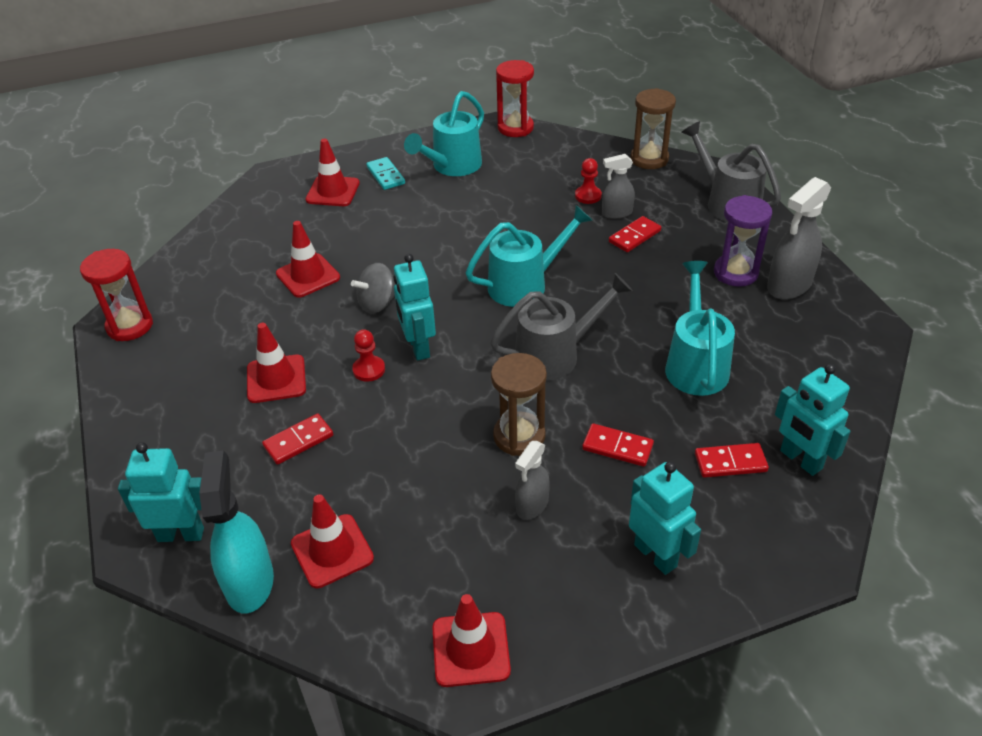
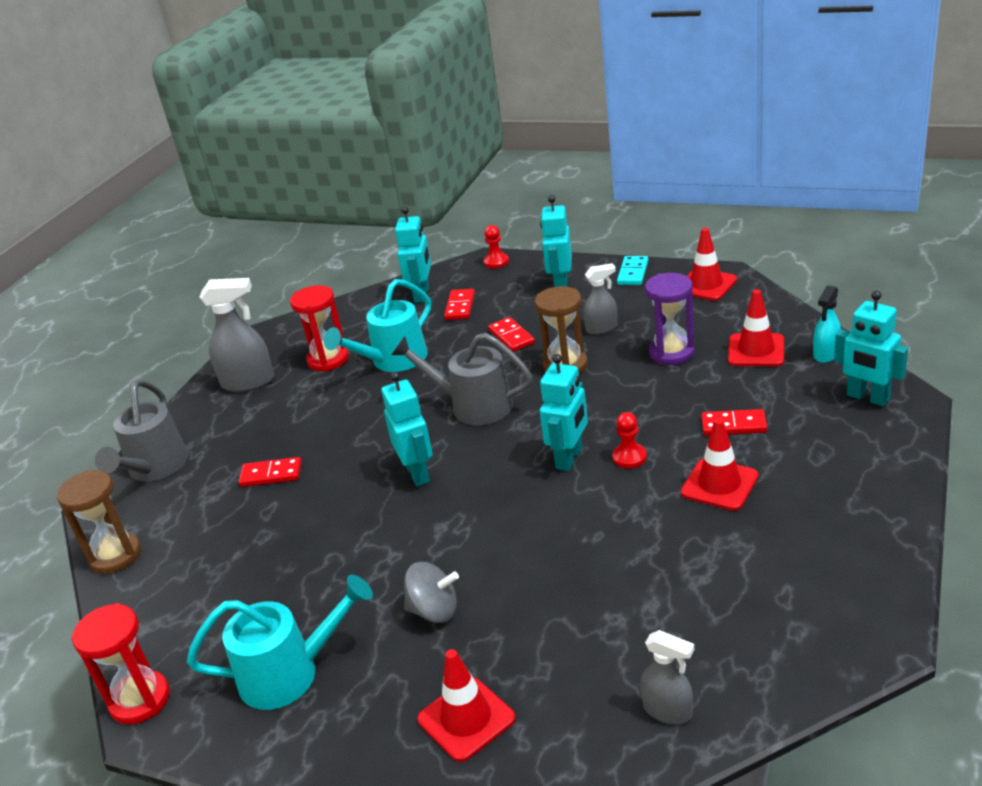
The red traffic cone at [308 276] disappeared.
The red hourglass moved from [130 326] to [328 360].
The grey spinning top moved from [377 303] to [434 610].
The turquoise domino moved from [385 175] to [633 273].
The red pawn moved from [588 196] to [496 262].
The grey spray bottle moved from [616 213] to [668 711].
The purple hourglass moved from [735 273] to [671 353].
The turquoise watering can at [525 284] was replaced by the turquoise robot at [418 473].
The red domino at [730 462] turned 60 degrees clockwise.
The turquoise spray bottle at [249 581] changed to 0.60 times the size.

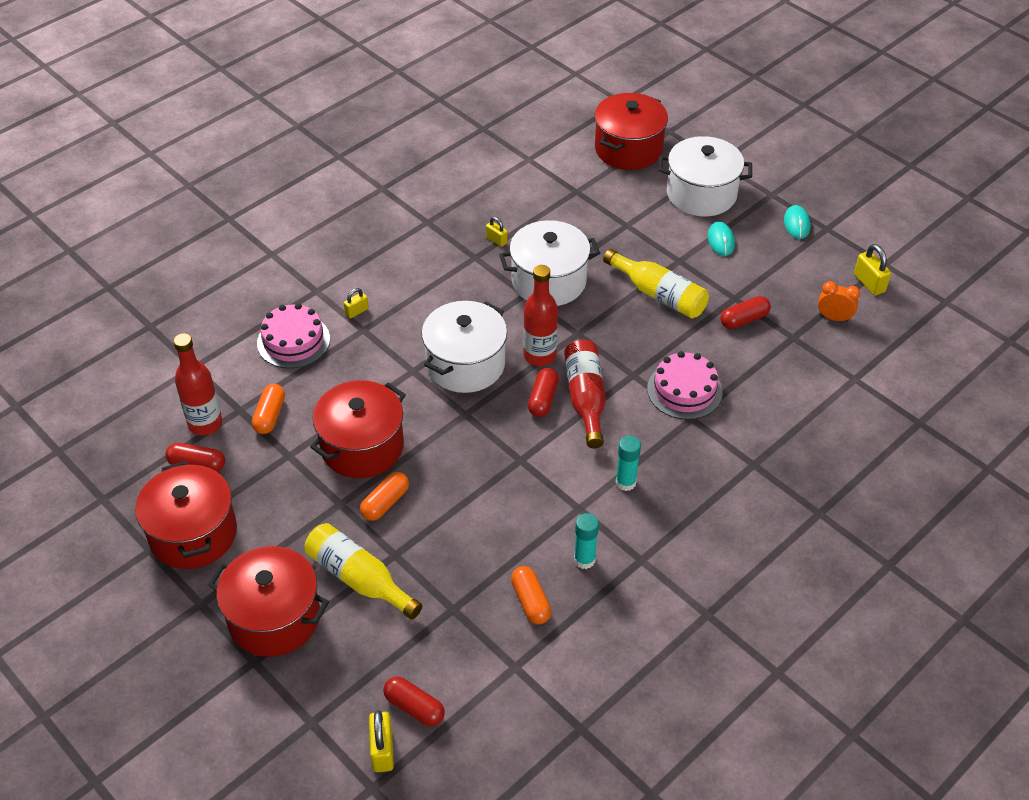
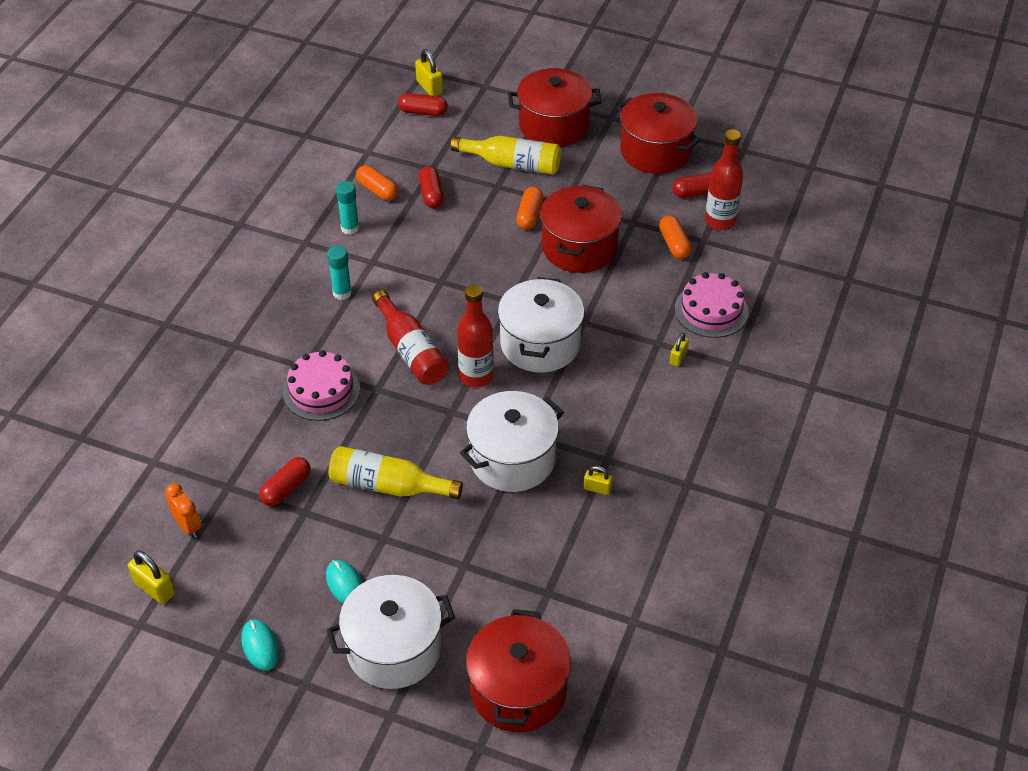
The red capsule moved from [543 399] to [431 194].
The orange clock at [834 318] turned 120 degrees counterclockwise.

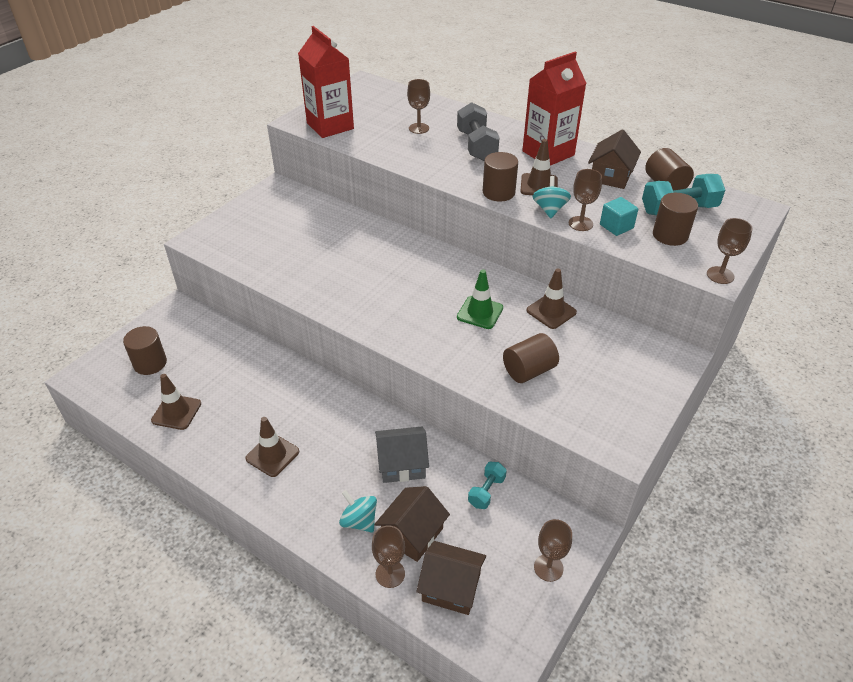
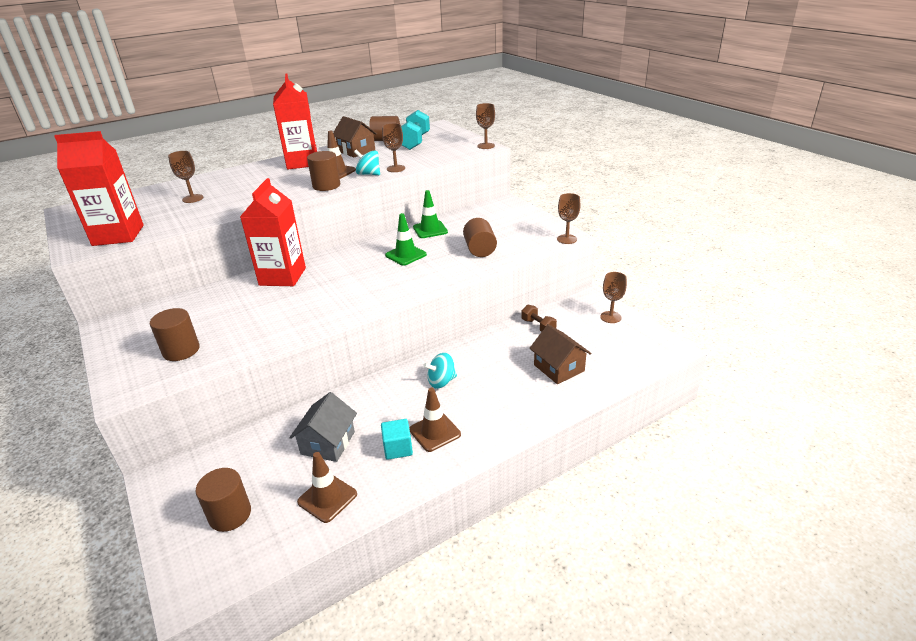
The brown house at [451 587] disappeared.
The grey dumbbell at [476 146] disappeared.
The red carton at [282 276] appeared.
The turquoise spinning top moved from [359 521] to [441 382].
The brown goblet moved from [390 574] to [566 239].
The grey house moved from [402 464] to [328 443].
The turquoise cube moved from [616 226] to [398 448].
The brown cylinder moved from [670 235] to [181 350].
The turquoise dumbbell at [486 491] became the brown dumbbell at [538 326].
The brown traffic cone at [551 311] became the green traffic cone at [430 230].

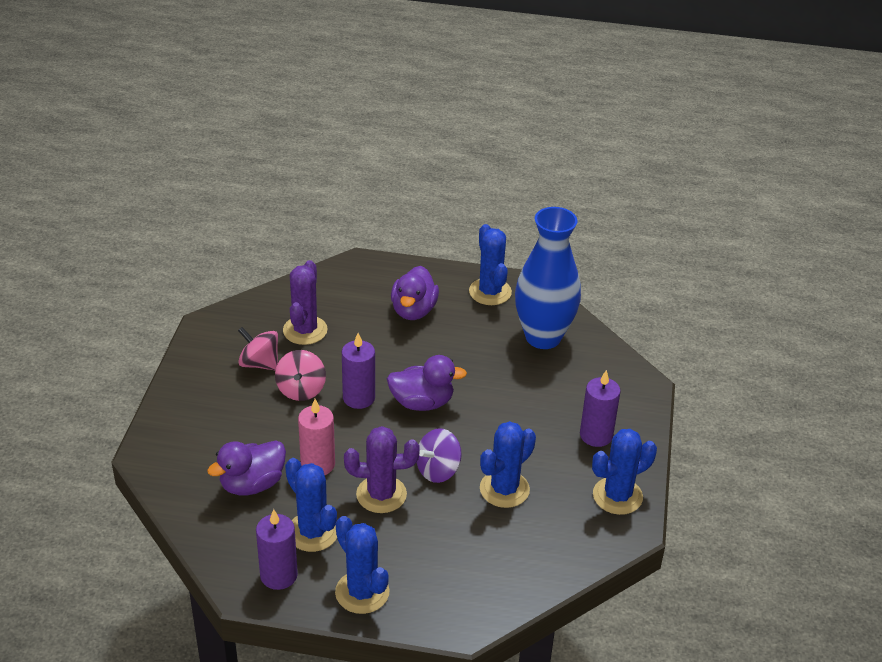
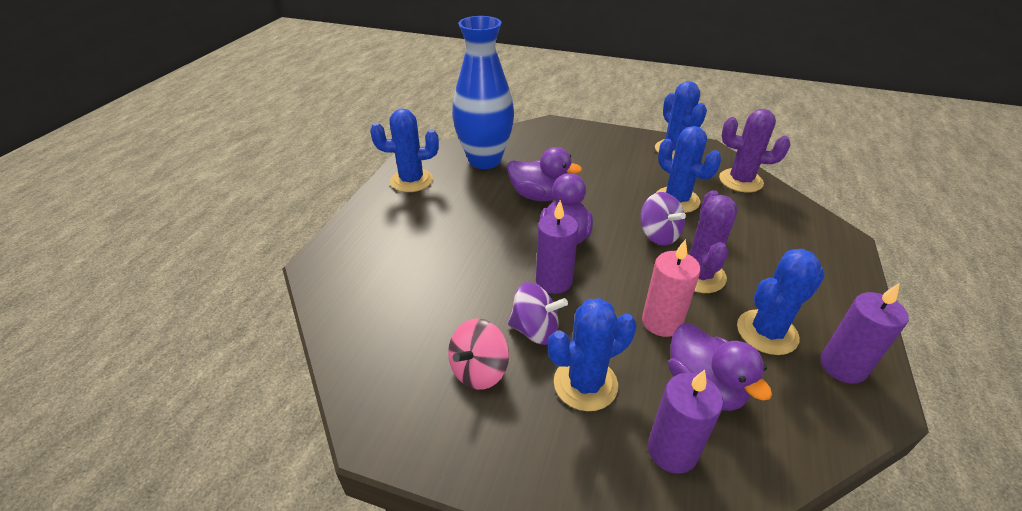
The purple cactus moved from [305 330] to [740 181].
The blue cactus moved from [362 592] to [585 384].
The purple duck moved from [413 310] to [539 196].
The purple candle moved from [596 435] to [672 450].
The pink spinning top at [301 390] became the purple spinning top at [535 330].

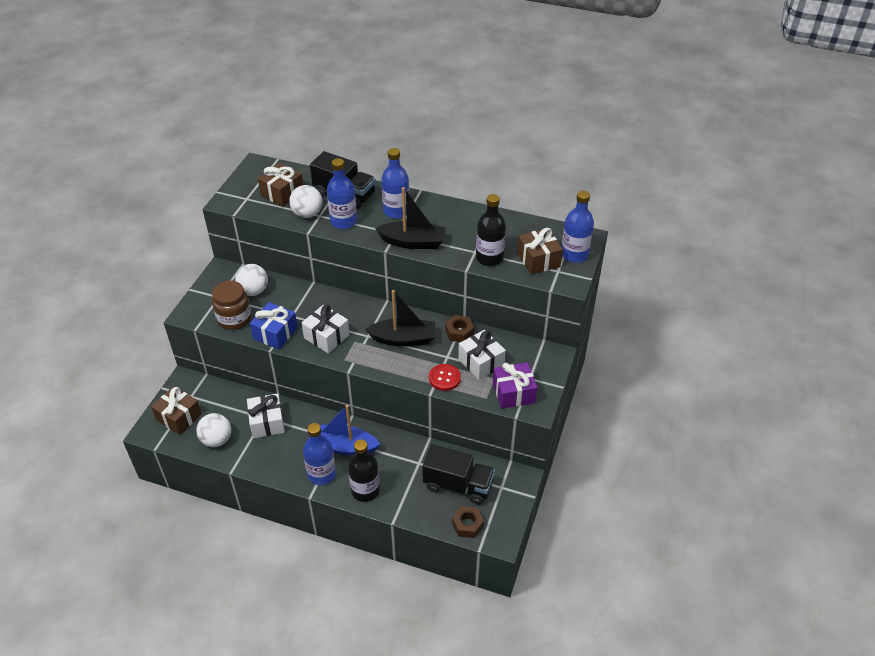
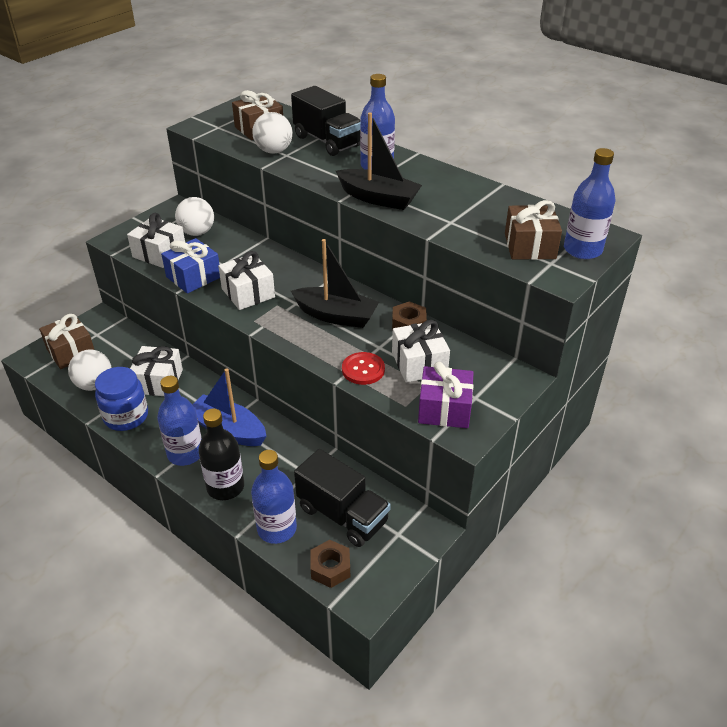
The black bottle at [489 258] disappeared.
The blue jar at [126 416] appeared.
The blue bottle moved from [343 221] to [277 528].
The brown jar at [234 318] was replaced by the white gift at [159 253].

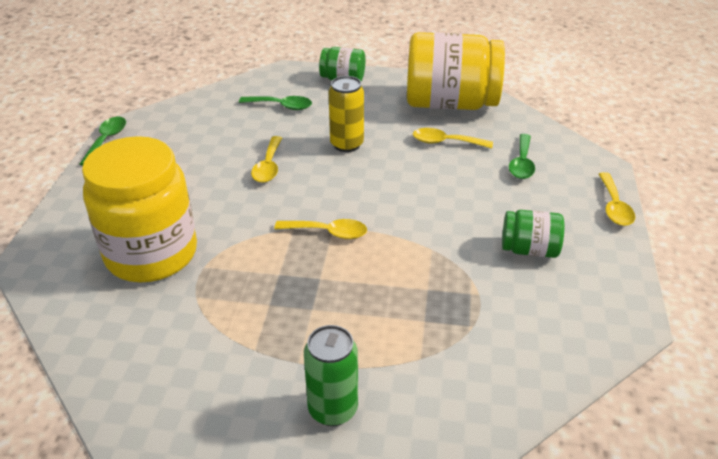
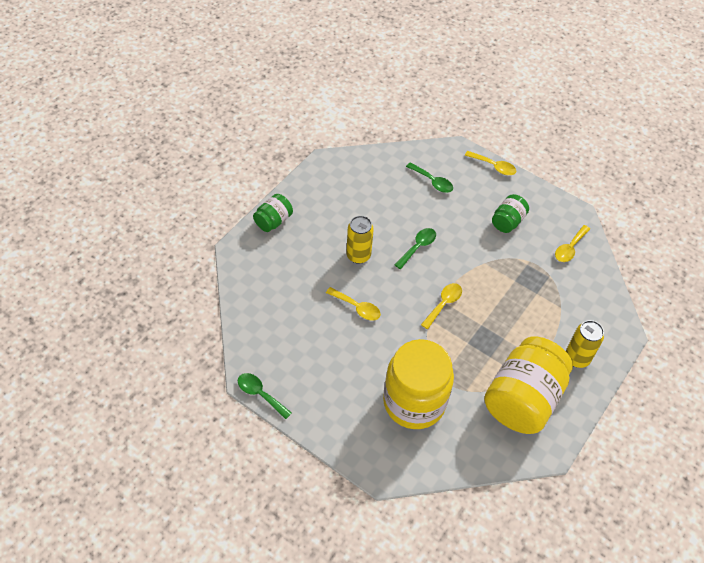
The green spoon moved from [281 106] to [418 247].
The yellow jar moved from [450 103] to [522 399].
The yellow spoon moved from [445 142] to [569 248].
The green can at [333 409] became the yellow can at [577 358].

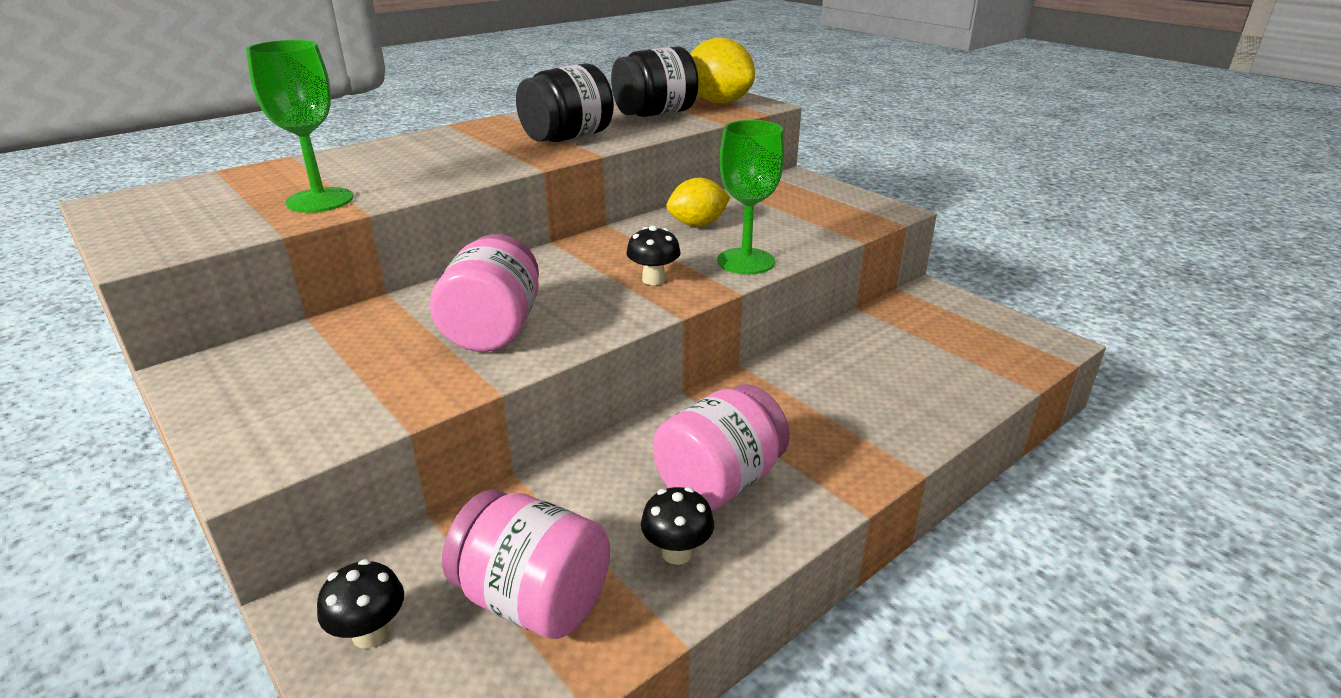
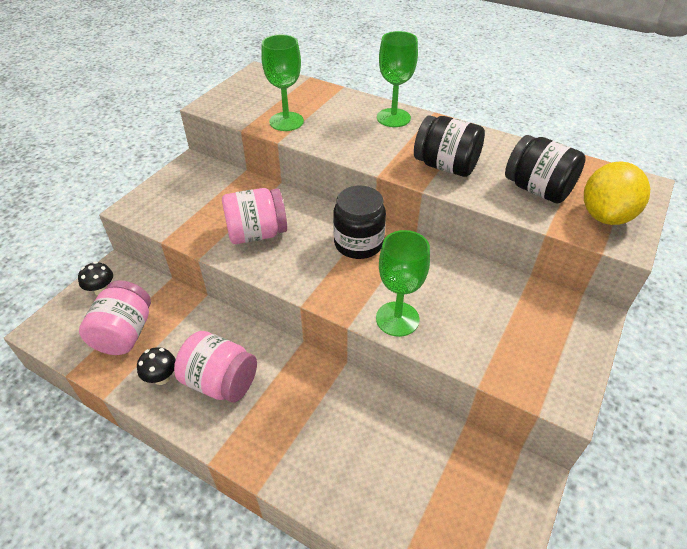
The black mushroom at [653 279] disappeared.
The yellow lemon at [697 224] disappeared.
The black jar at [358 243] appeared.
The green goblet at [393 118] appeared.

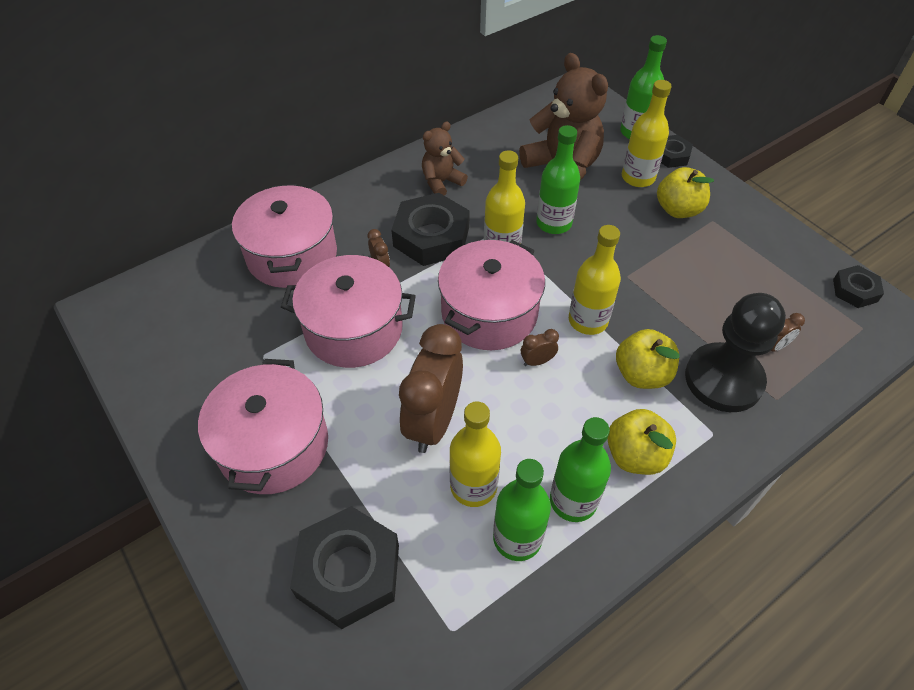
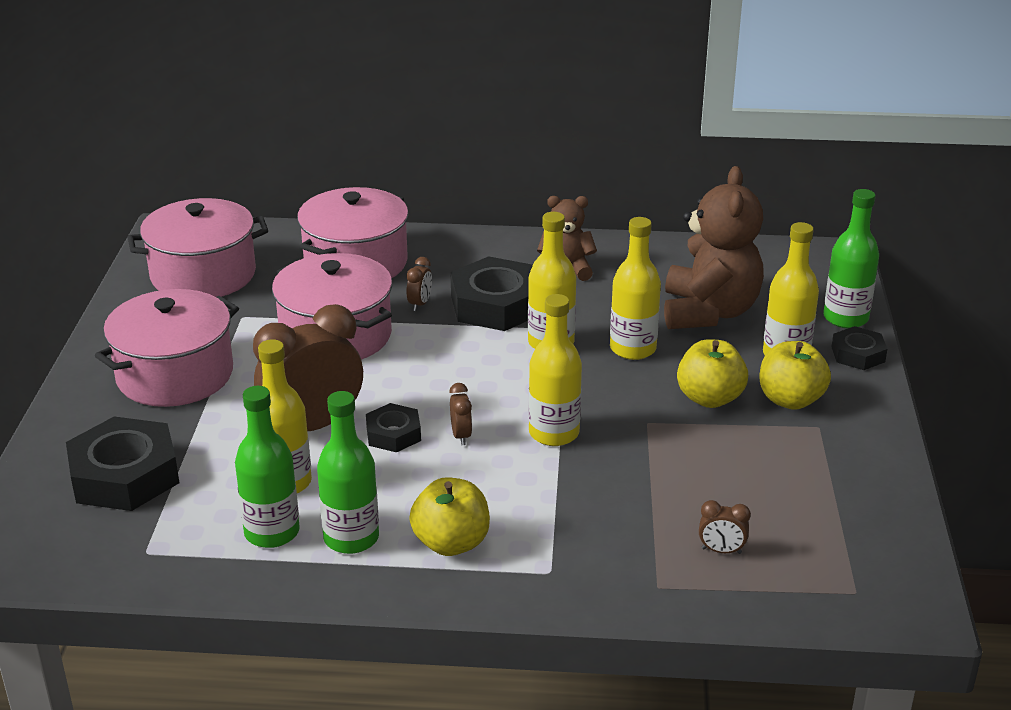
The black pawn at [723 379] disappeared.
The pink pot moved from [489 313] to [203 275].
The yellow apple moved from [642 374] to [709 398].
The black nut moved from [855 290] to [393 434].
The green bottle at [553 223] became the yellow bottle at [633 349].
The brown clock at [537 361] turned 60 degrees clockwise.

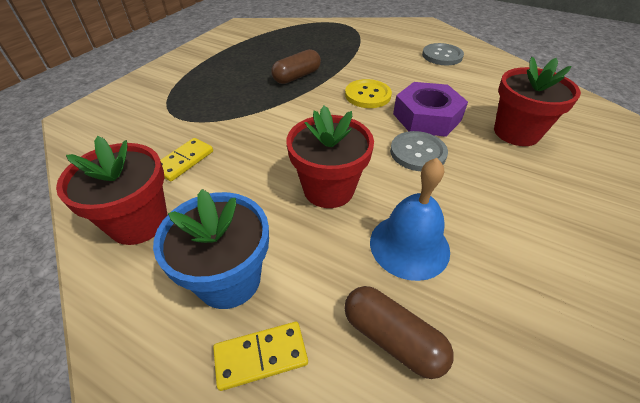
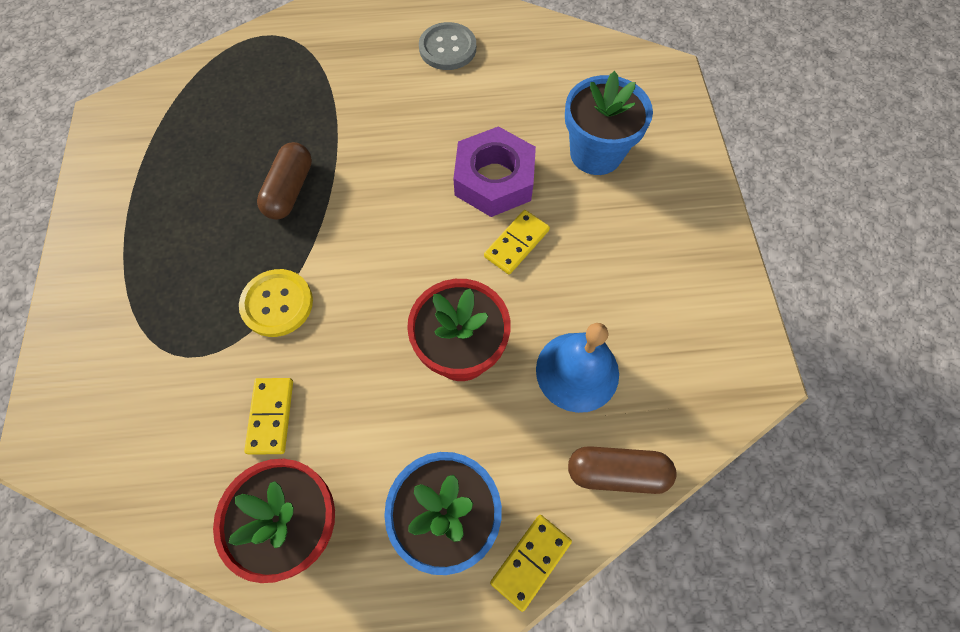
The yellow button moved from [367 95] to [277 304].
The grey button at [418 152] was replaced by the yellow domino at [517 243].
The red flower pot at [516 132] became the blue flower pot at [596 153].

